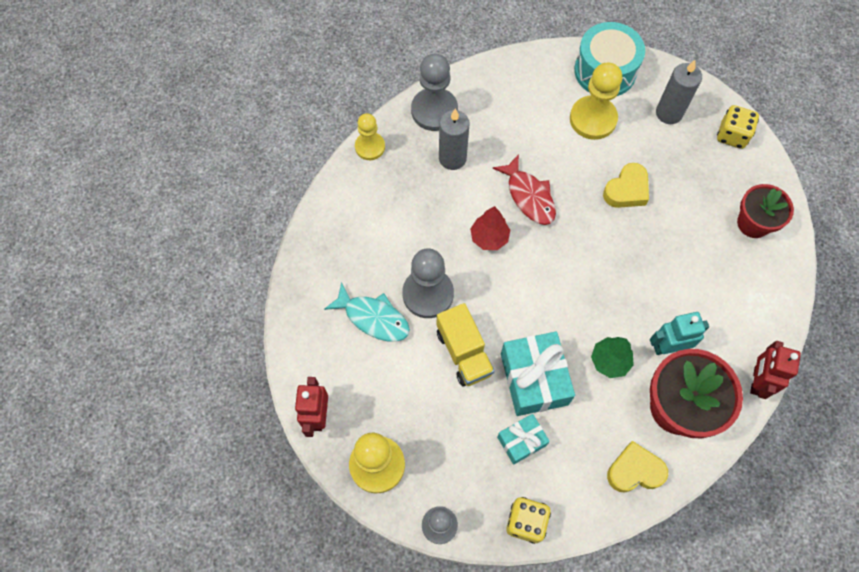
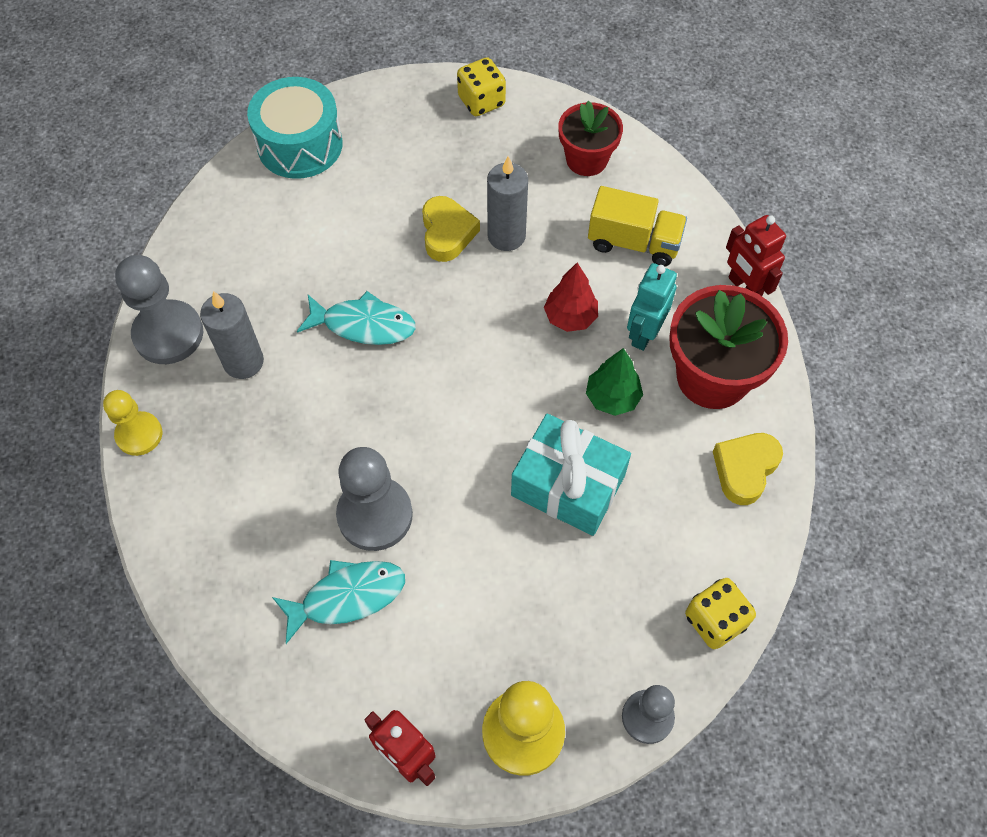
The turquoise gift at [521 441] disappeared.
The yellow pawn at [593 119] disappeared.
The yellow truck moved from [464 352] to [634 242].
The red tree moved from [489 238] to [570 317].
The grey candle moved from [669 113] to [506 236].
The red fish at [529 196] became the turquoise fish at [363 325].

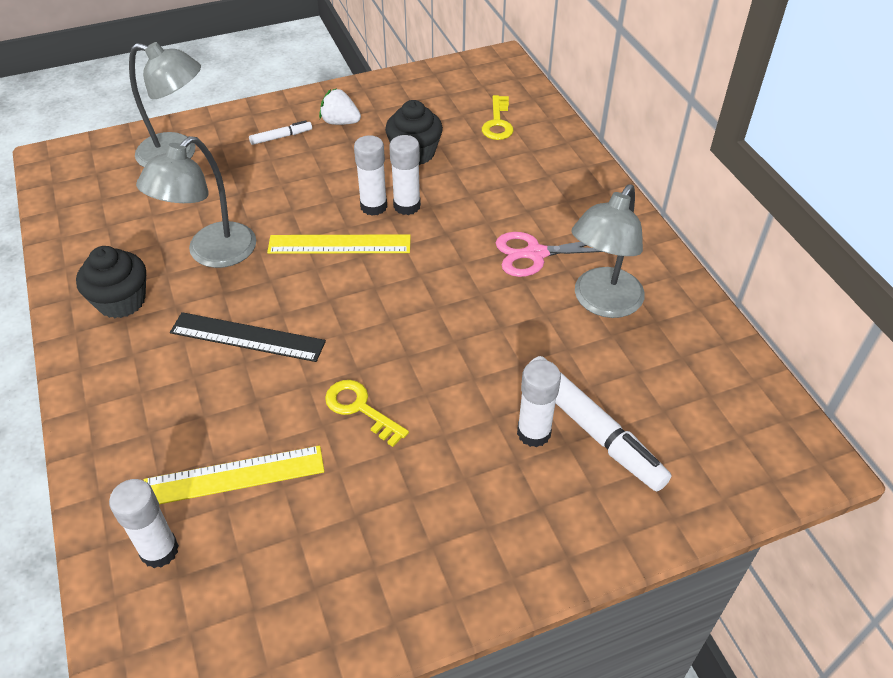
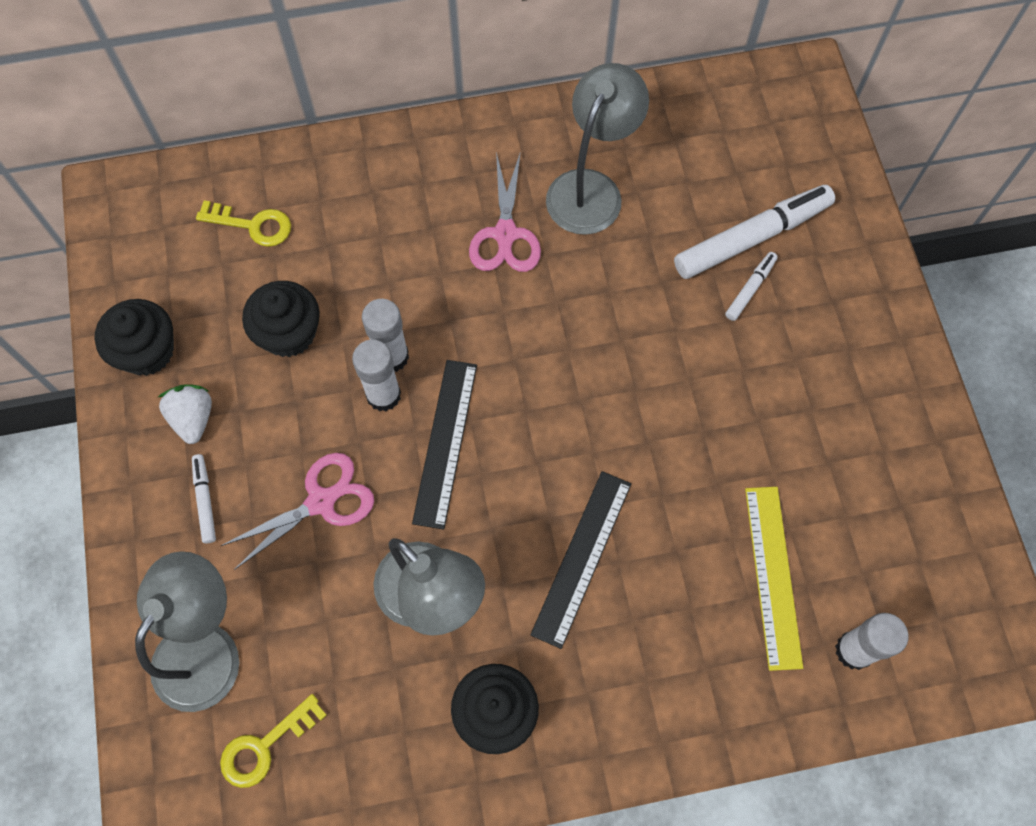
The black cupcake at [147 351] appeared.
The pink scissors at [321 502] appeared.
The yellow key moved from [360 408] to [264 746].
The white glue stick at [533 433] was replaced by the white marker at [750 289].
The yellow ruler at [339 244] became the black ruler at [445 442].
The white strawberry at [340 122] turned 135 degrees clockwise.
The grey lamp at [602 303] turned 105 degrees counterclockwise.

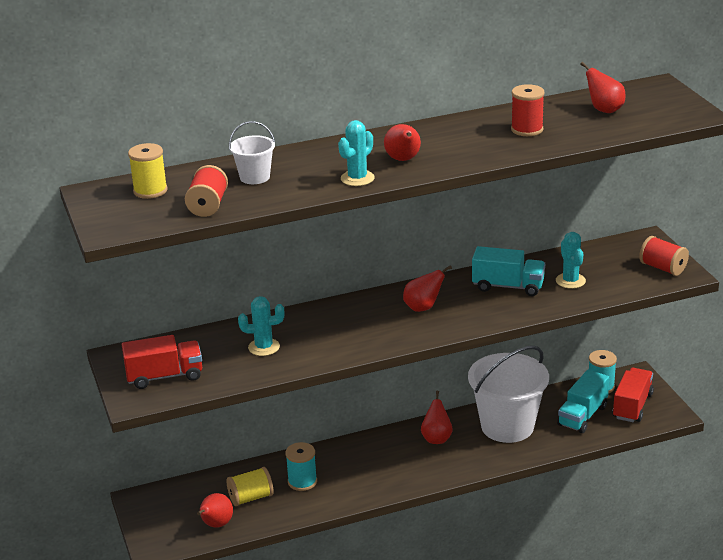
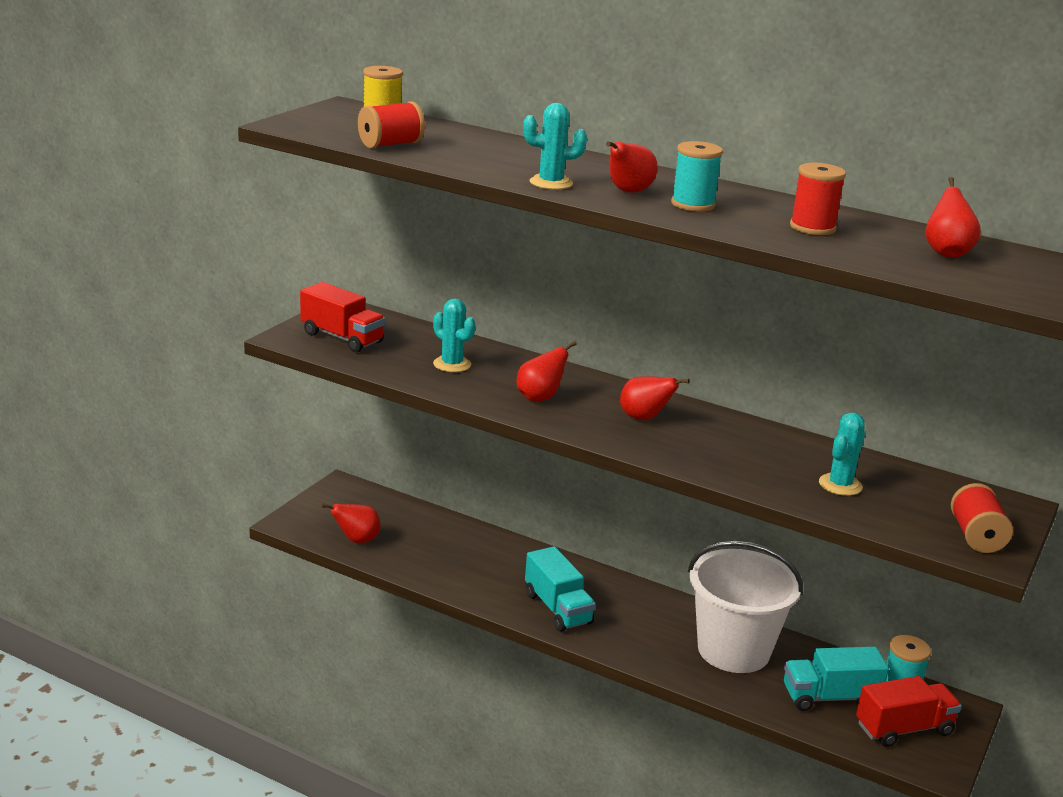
The yellow spool at [251 497] disappeared.
The white bucket at [254 177] disappeared.
The turquoise spool moved from [302 482] to [693 204].
The red pear moved from [436 438] to [540 398].
The turquoise truck moved from [508 286] to [558 609].

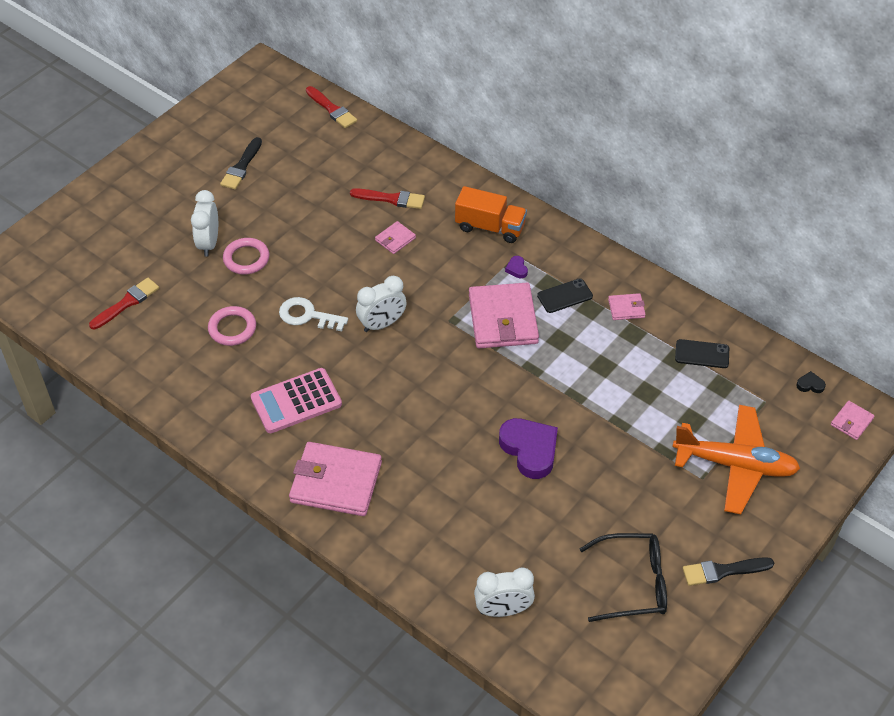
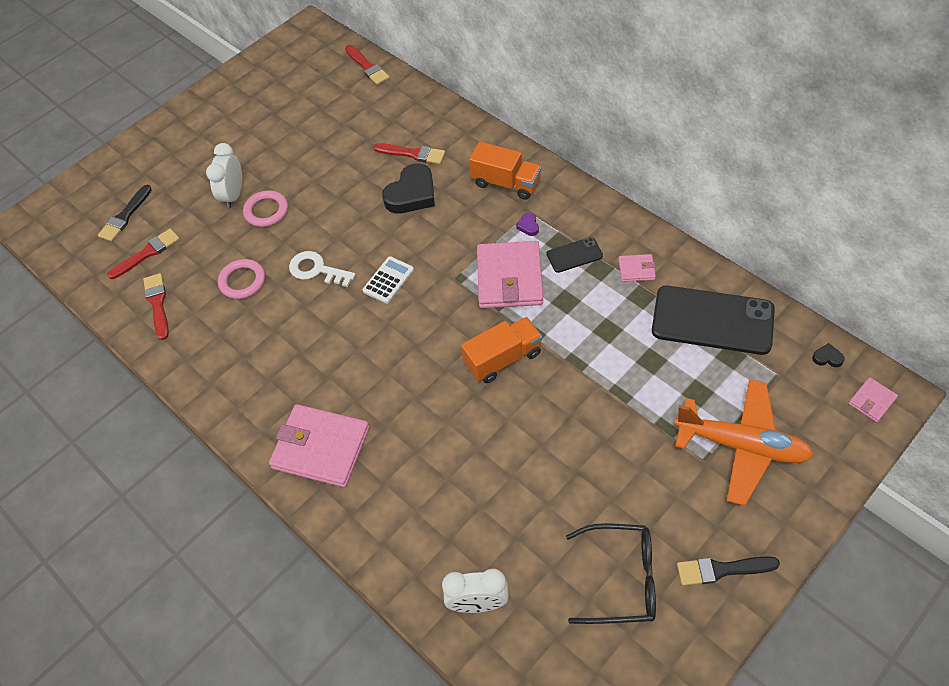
The pink calculator at [296 401] disappeared.
The purple heart at [530 450] disappeared.
The red brush at [157 304] appeared.
The orange truck at [503 359] appeared.
The black brush moved from [241 166] to [125 216].
The white clock at [382 324] was replaced by the white calculator at [388 280].
The pink wallet at [395 239] was replaced by the black heart at [412 194].
The black phone at [702 354] changed to 2.11 times the size.

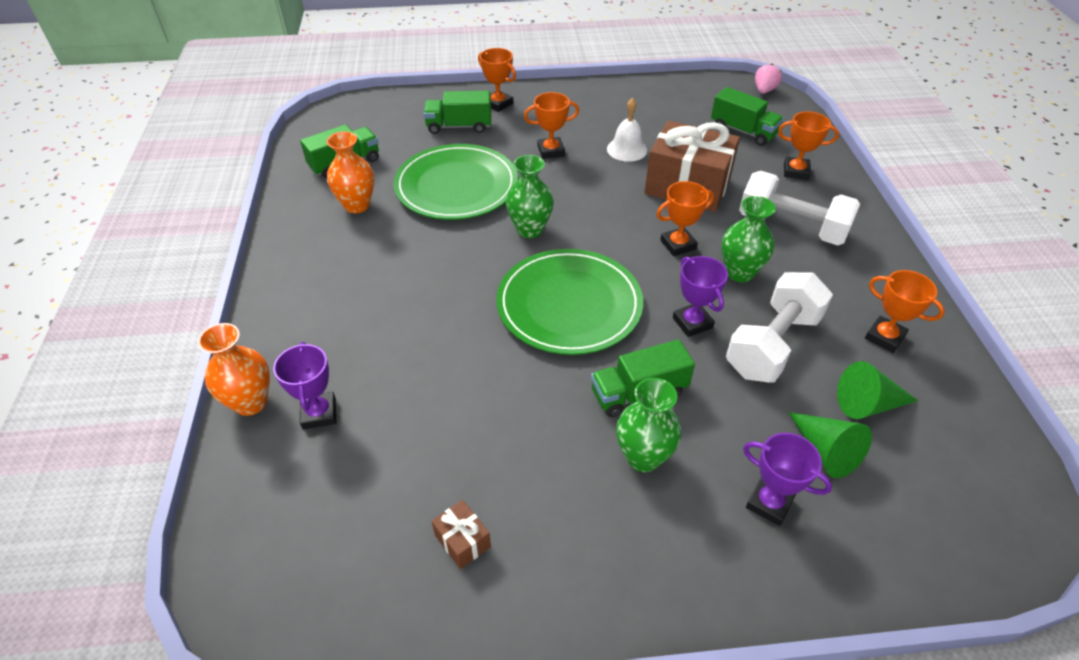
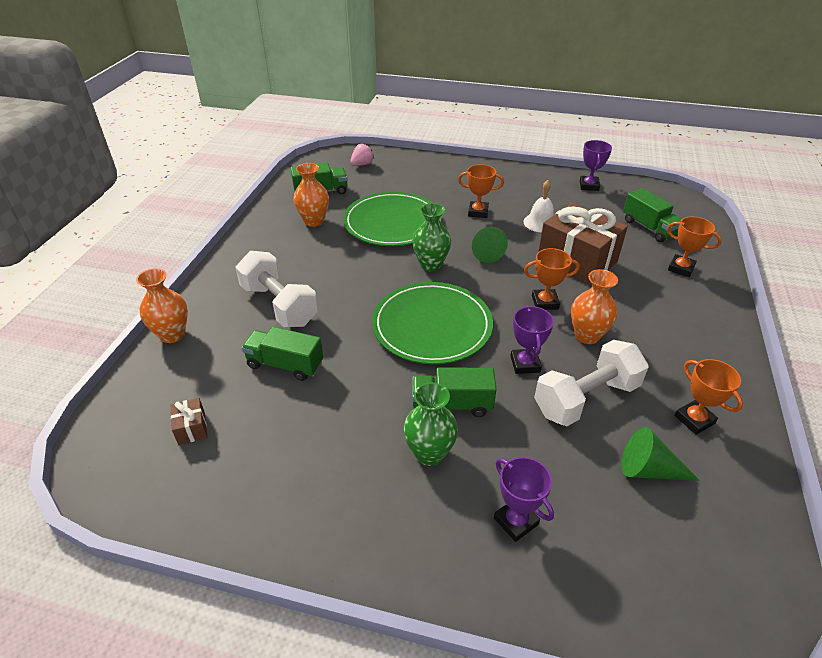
The orange trophy at [498 104] disappeared.
The purple trophy moved from [319 413] to [589 186].
The green truck moved from [459 126] to [285 365].
The brown gift moved from [462 541] to [191 428].
The white dumbbell moved from [791 227] to [279 305].
The pink strawberry moved from [764 90] to [362 164].
The green cone moved from [825 451] to [485 251].
The green vase at [739 272] became the orange vase at [587 335].

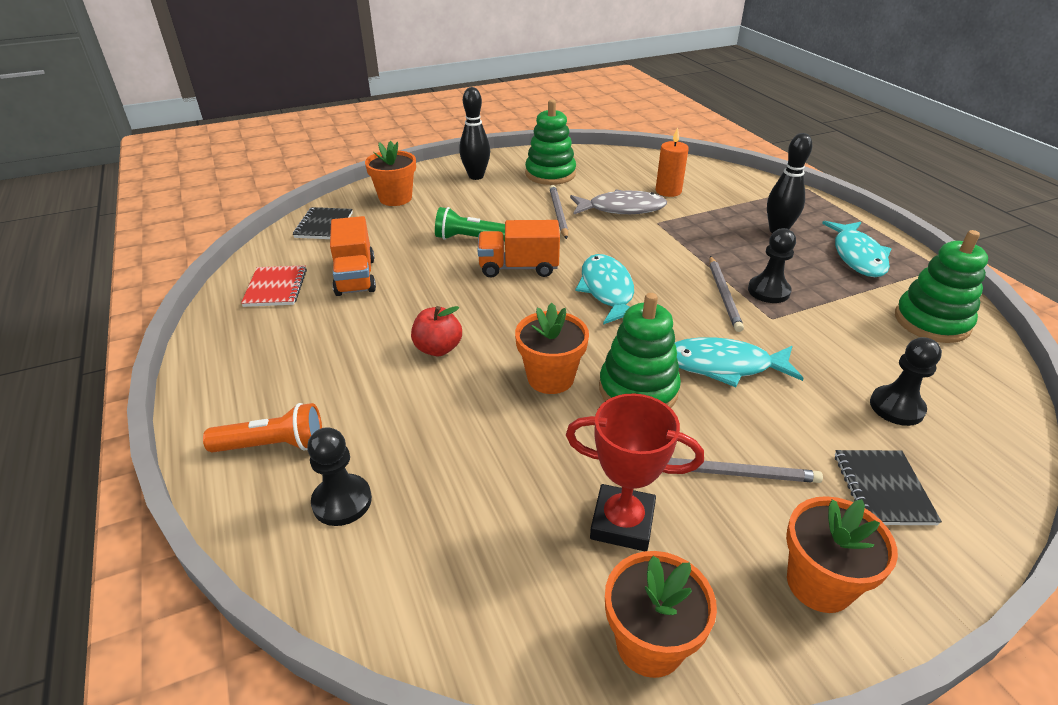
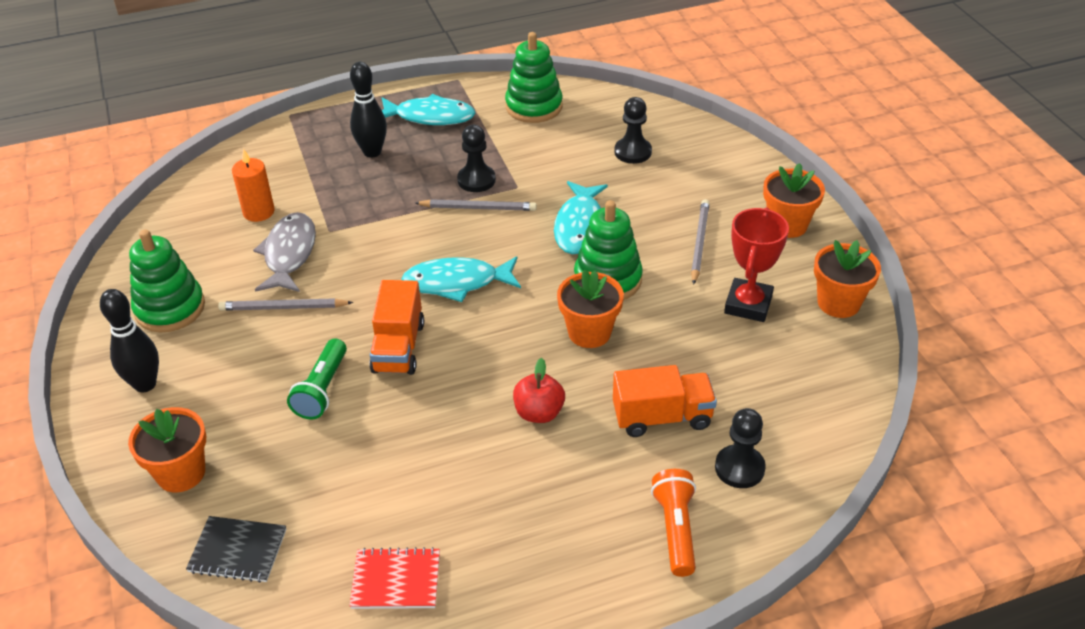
The black notebook at [882 489] disappeared.
The orange truck moved from [355 277] to [662 417].

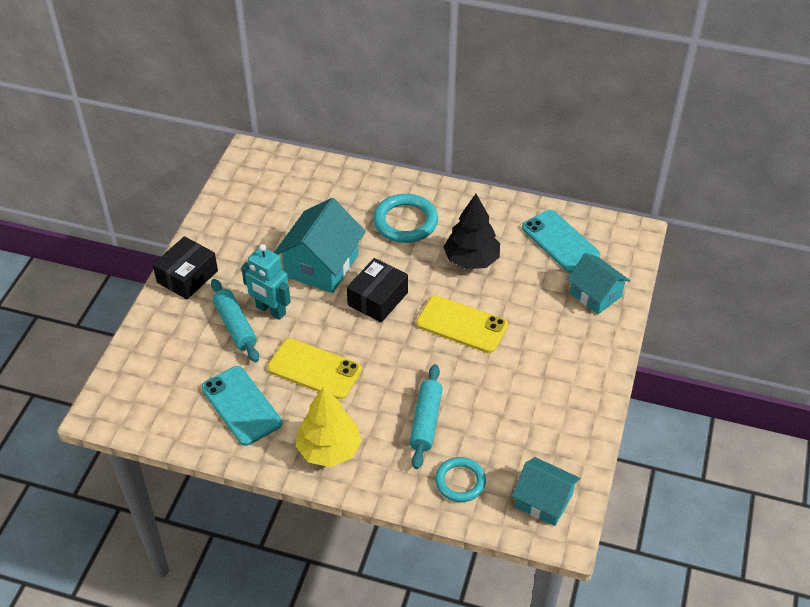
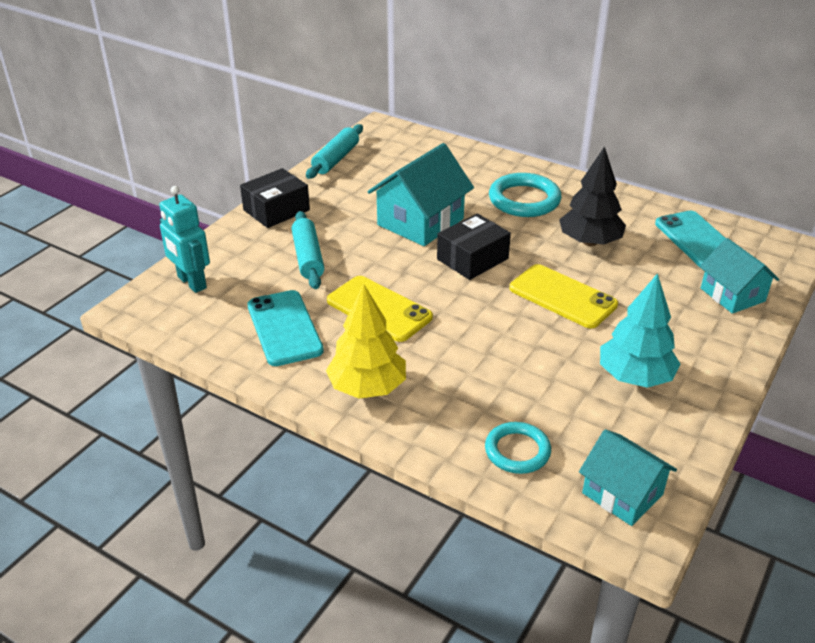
The turquoise tree at [635 377] appeared.
The turquoise robot moved from [270 310] to [191 283].
The turquoise rolling pin moved from [425 421] to [335 159].

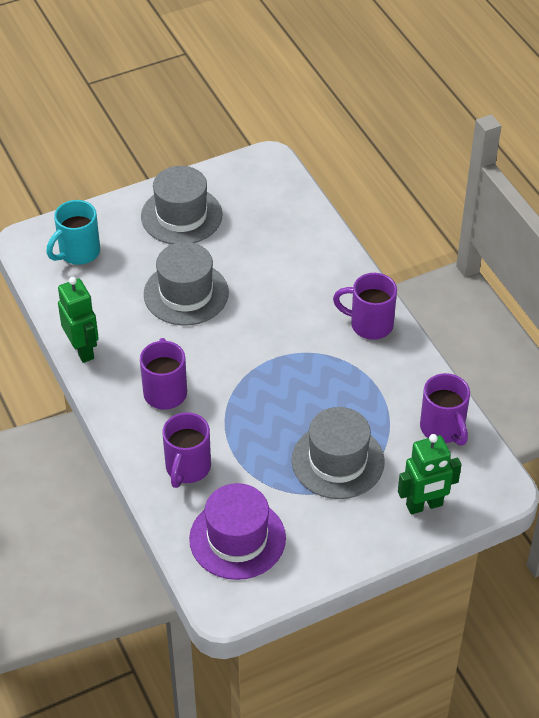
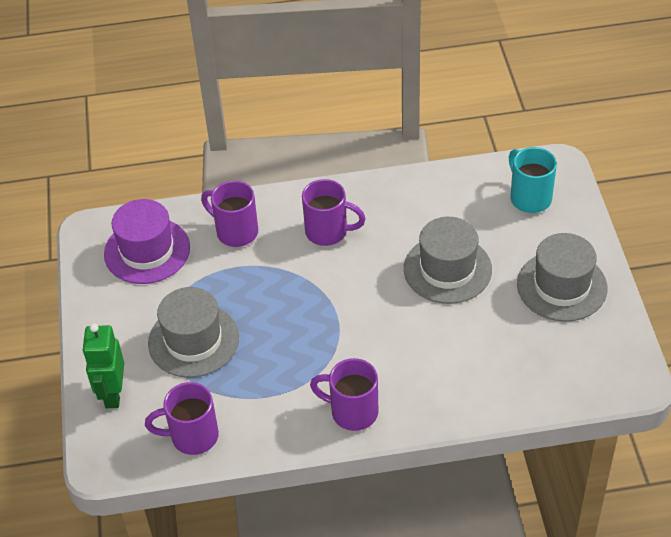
The green robot at [83 350] disappeared.
The purple mug at [369 324] turned 105 degrees counterclockwise.

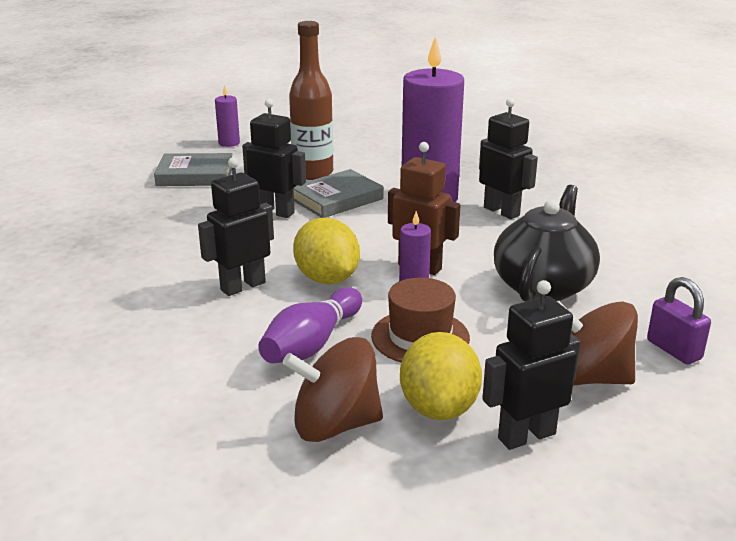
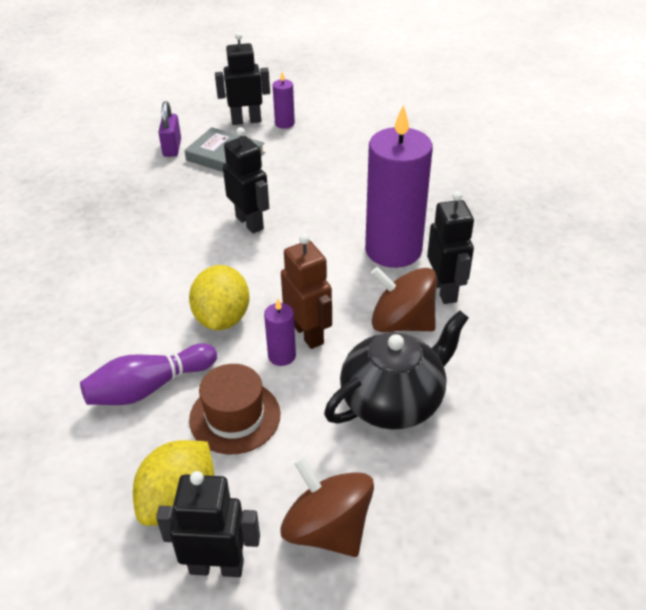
The brown bottle at [313 173] disappeared.
The grey book at [337 199] disappeared.
The black robot moved from [242 286] to [246 120].
The brown spinning top moved from [335 425] to [402 323].
The purple padlock moved from [673 350] to [172 148].

